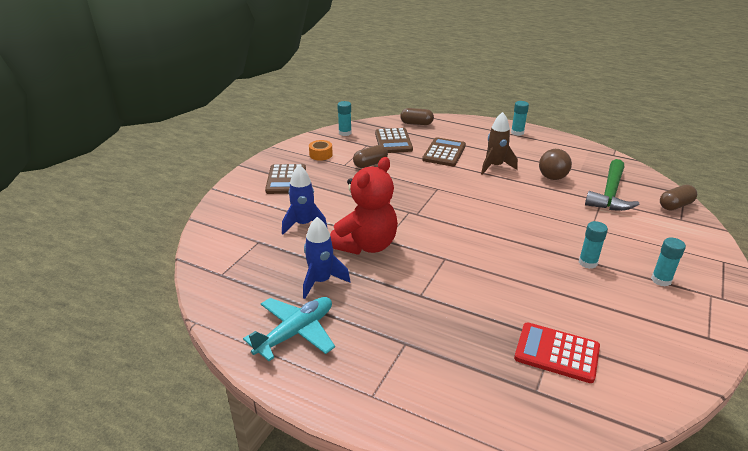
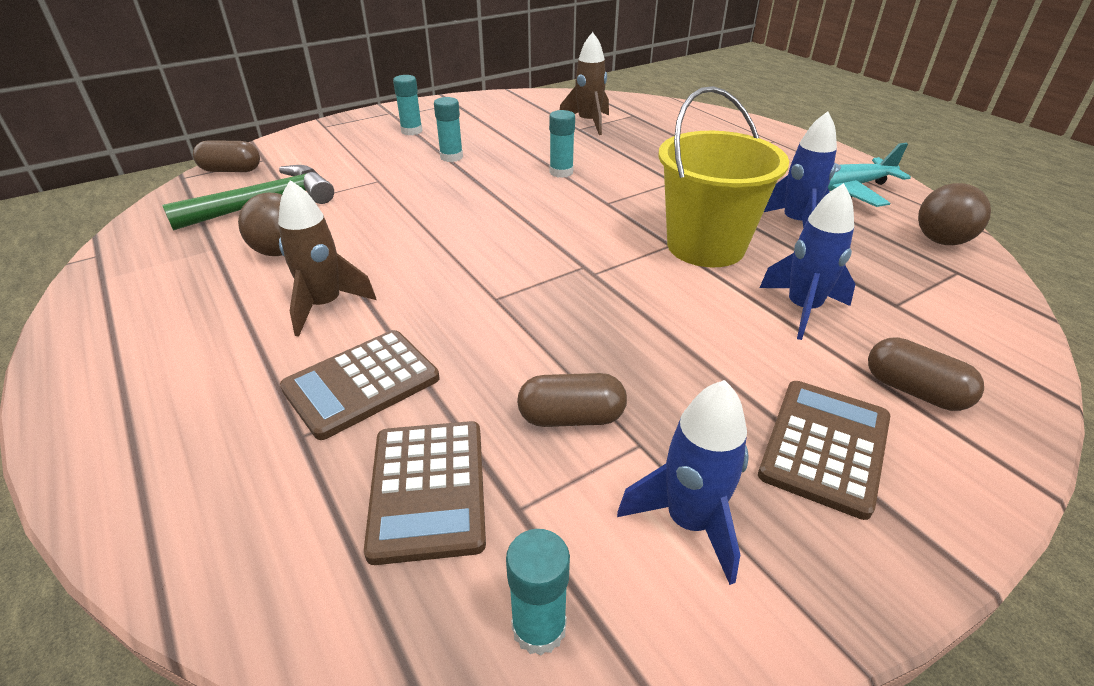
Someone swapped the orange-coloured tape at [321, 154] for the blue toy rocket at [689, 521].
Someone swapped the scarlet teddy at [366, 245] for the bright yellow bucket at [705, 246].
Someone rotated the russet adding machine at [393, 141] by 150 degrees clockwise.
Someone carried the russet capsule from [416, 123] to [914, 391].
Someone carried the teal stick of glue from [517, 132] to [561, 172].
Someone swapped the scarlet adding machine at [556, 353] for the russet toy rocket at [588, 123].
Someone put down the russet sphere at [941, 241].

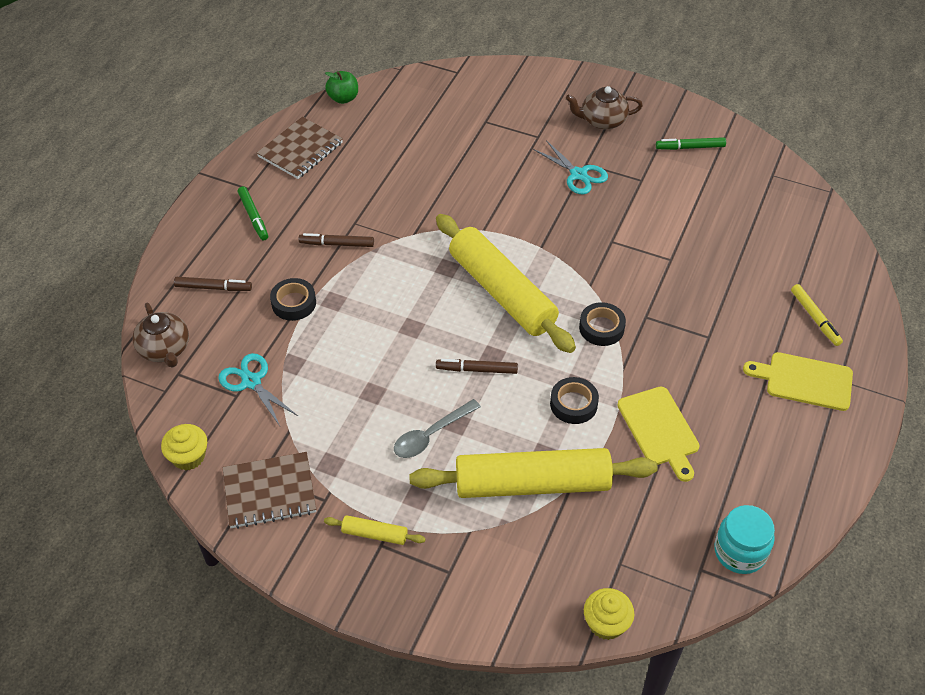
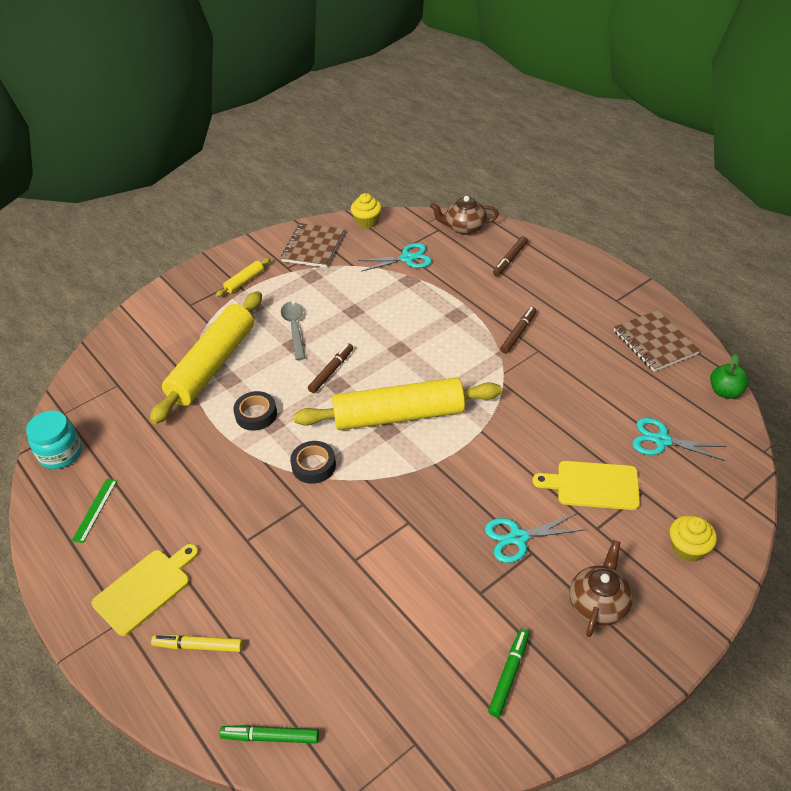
Someone carried the emerald marker pen from [253, 217] to [270, 737].
Someone took away the black tape at [294, 303].
Someone carried the bright yellow muffin from [606, 623] to [688, 548].
Someone carried the bright yellow chopping board from [659, 429] to [593, 485].
Someone put down the emerald ruler at [95, 510].
Someone put down the teal pair of scissors at [662, 440].

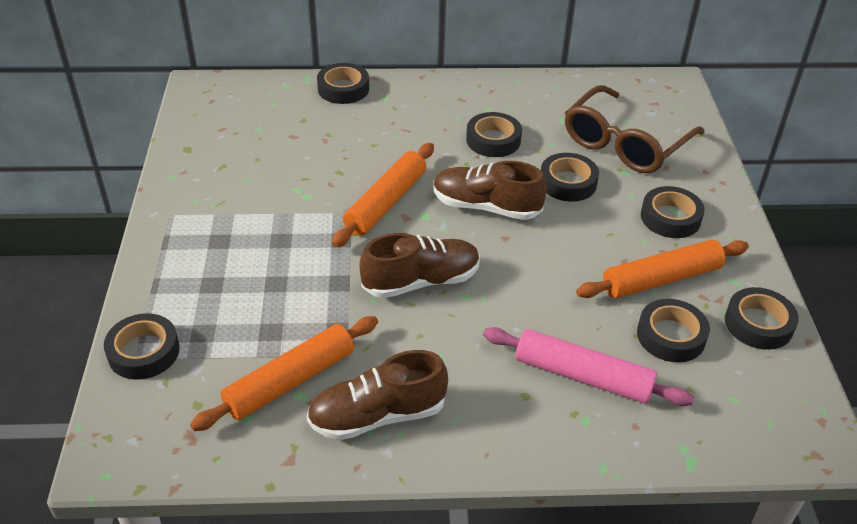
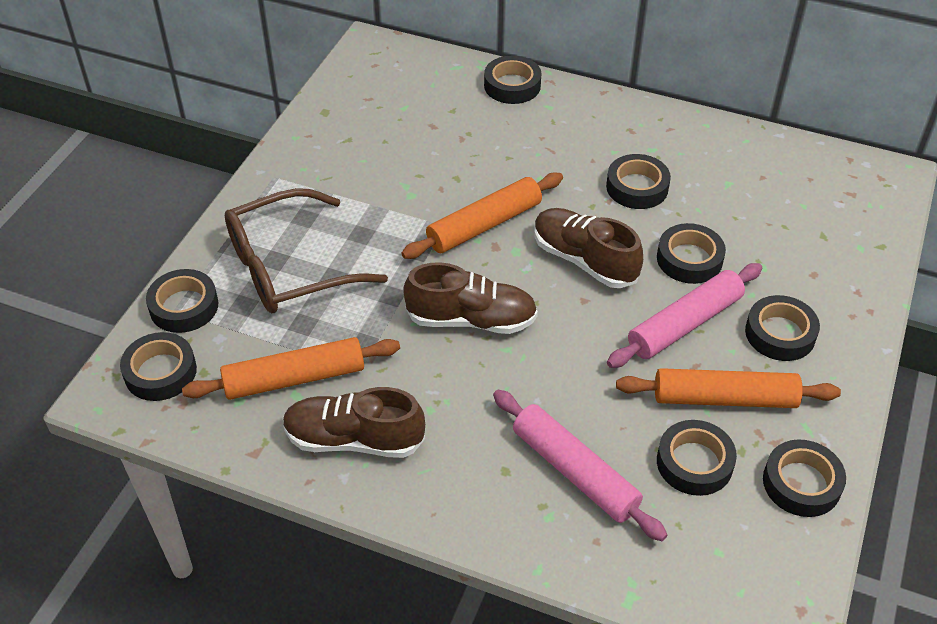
Someone carried the russet eyeglasses from [625, 143] to [288, 267].
Someone put down the black tape at [160, 372].
Someone put down the rosy rolling pin at [684, 324].

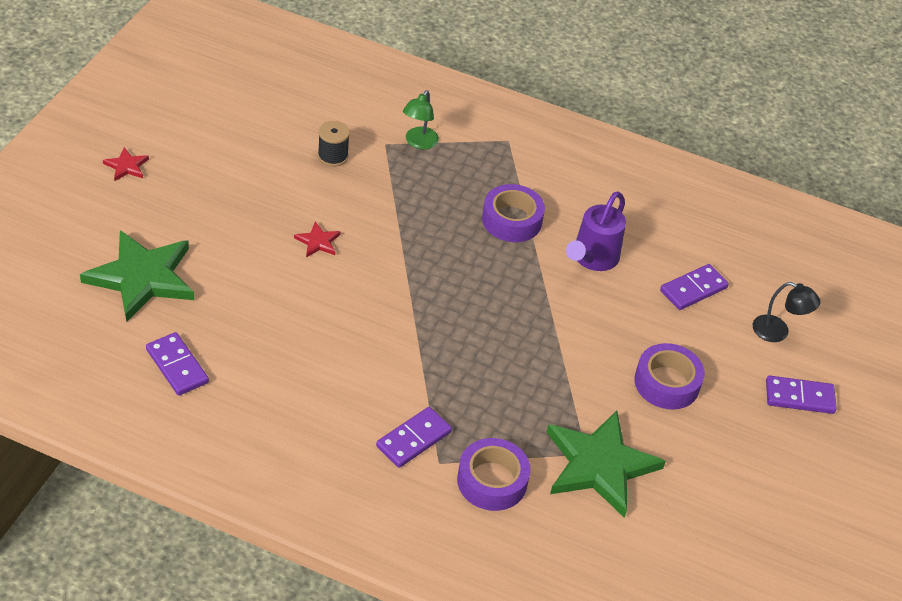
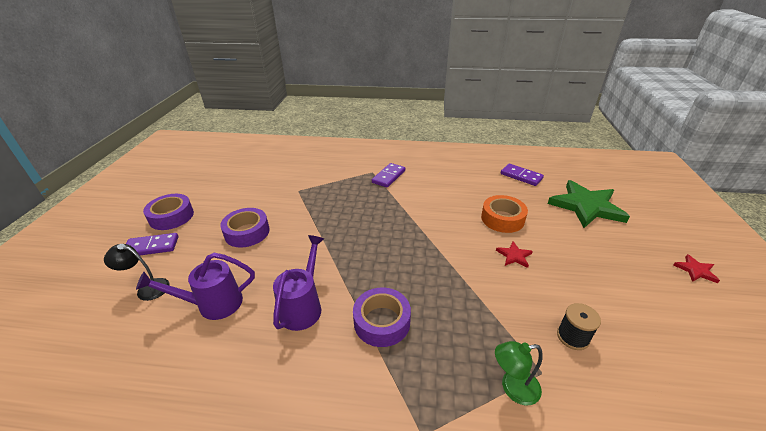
Someone rotated the emerald lamp at [419, 143] by 105 degrees counterclockwise.
Someone carried the violet tape from [492, 481] to [171, 217].
Someone took away the emerald star at [599, 465].
Someone swapped the violet domino tile at [693, 289] for the violet watering can at [213, 304].
Someone put down the orange-coloured tape at [502, 219].

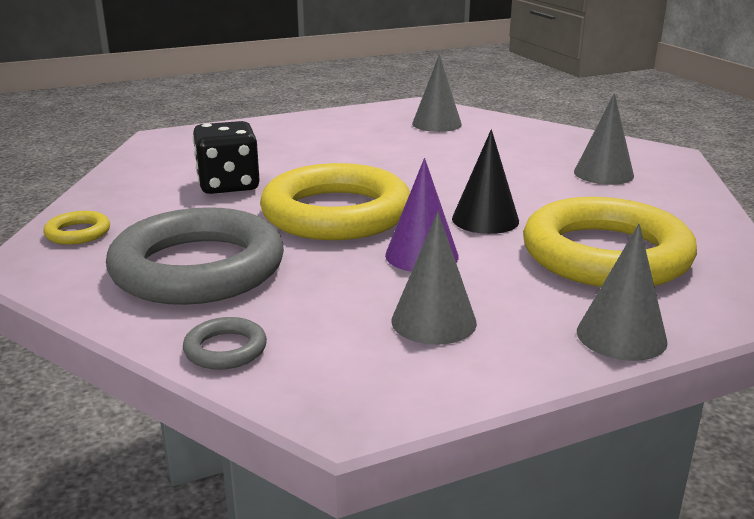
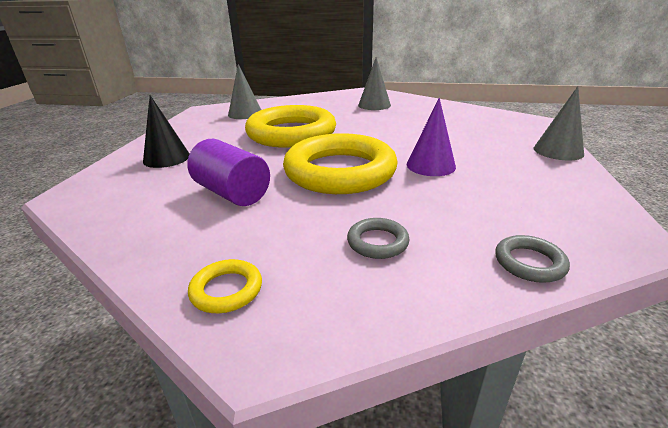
Someone scaled the ash-grey ring at [198, 268] by 0.40.
Someone swapped the black dice at [228, 185] for the violet cylinder shape at [232, 193].
Someone took away the ash-grey solid cone at [433, 321].
Someone carried the black solid cone from [485, 219] to [166, 158].
Someone carried the bright yellow ring from [605, 255] to [291, 133].

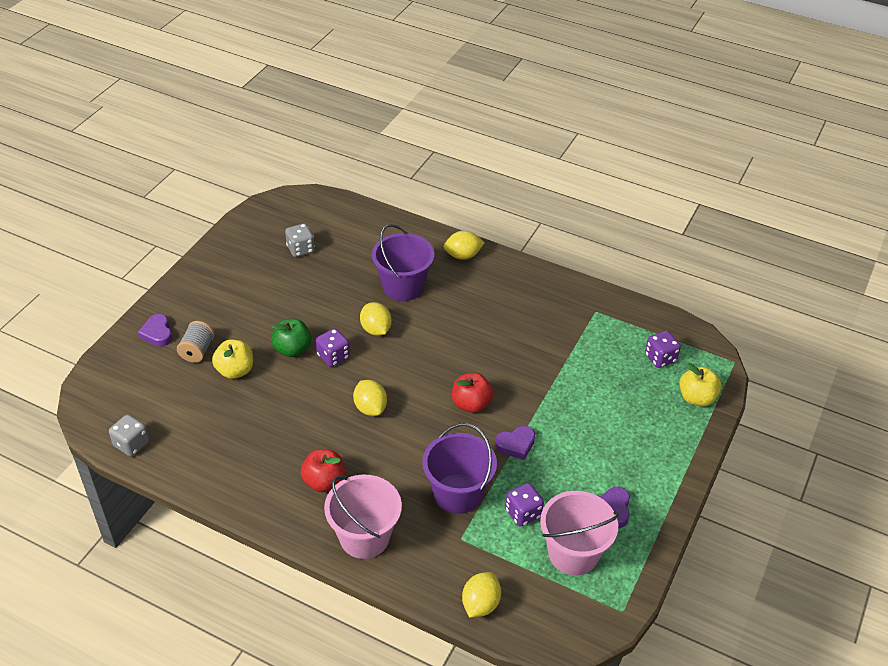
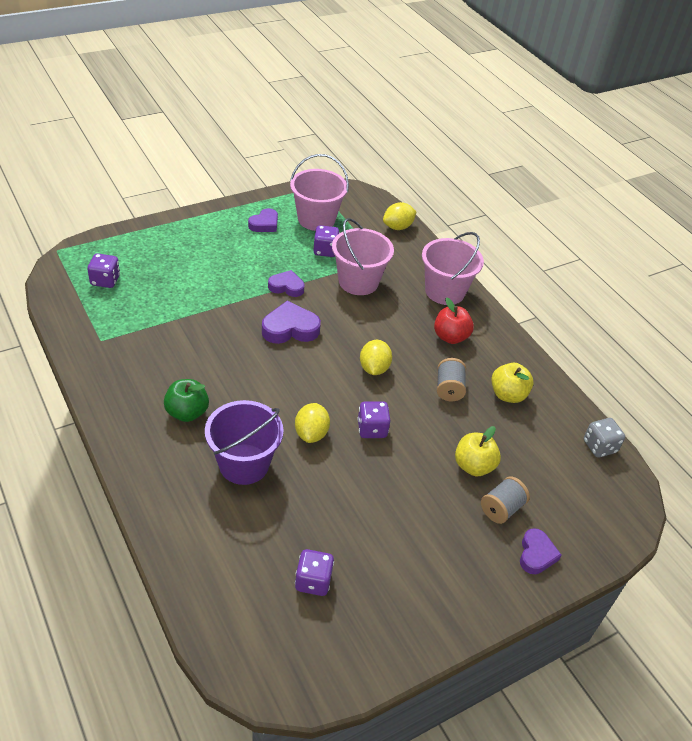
Someone carried the emerald apple from [292, 349] to [187, 412].
Someone repainted the ash-grey dice at [300, 249], which became the violet dice at [313, 581].
Someone repainted the violet bucket at [458, 493], which became the rosy bucket at [358, 282].
Someone took away the bright yellow citrus fruit at [463, 255].
Someone swapped the scarlet apple at [471, 404] for the violet heart at [290, 328].
Someone carried the bright yellow apple from [696, 398] to [508, 395].
Someone put down the ash-grey reel of thread at [449, 389].

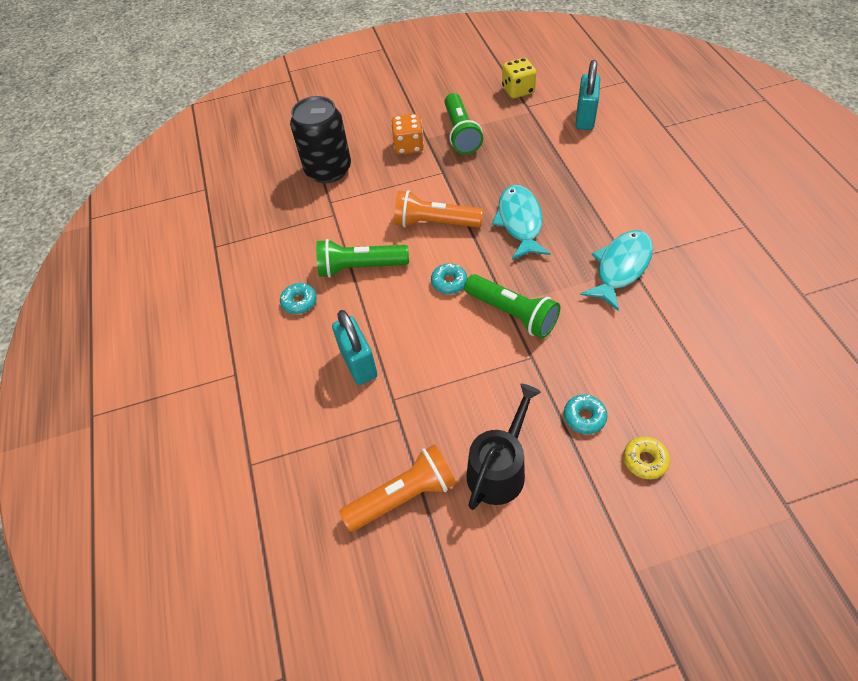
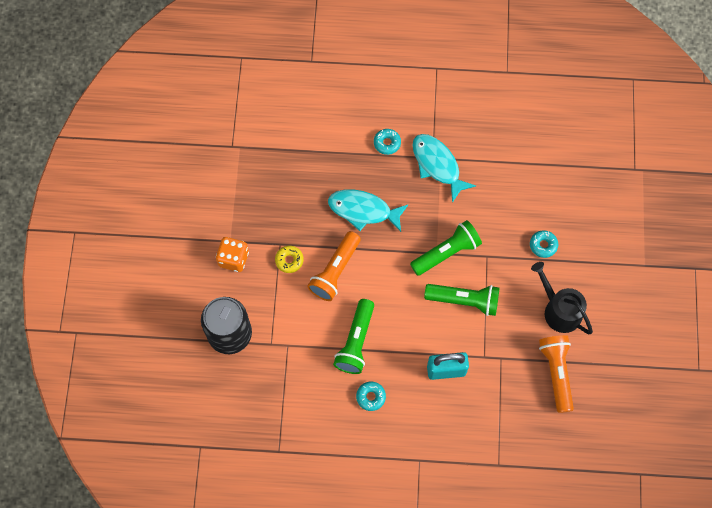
Someone carried the teal doughnut from [449, 282] to [387, 143].
Someone carried the emerald torch from [460, 133] to [464, 301].
Someone took away the bright yellow dice at [518, 90].
Someone took away the teal padlock at [585, 118].
Someone carried the bright yellow doughnut from [645, 460] to [289, 260].

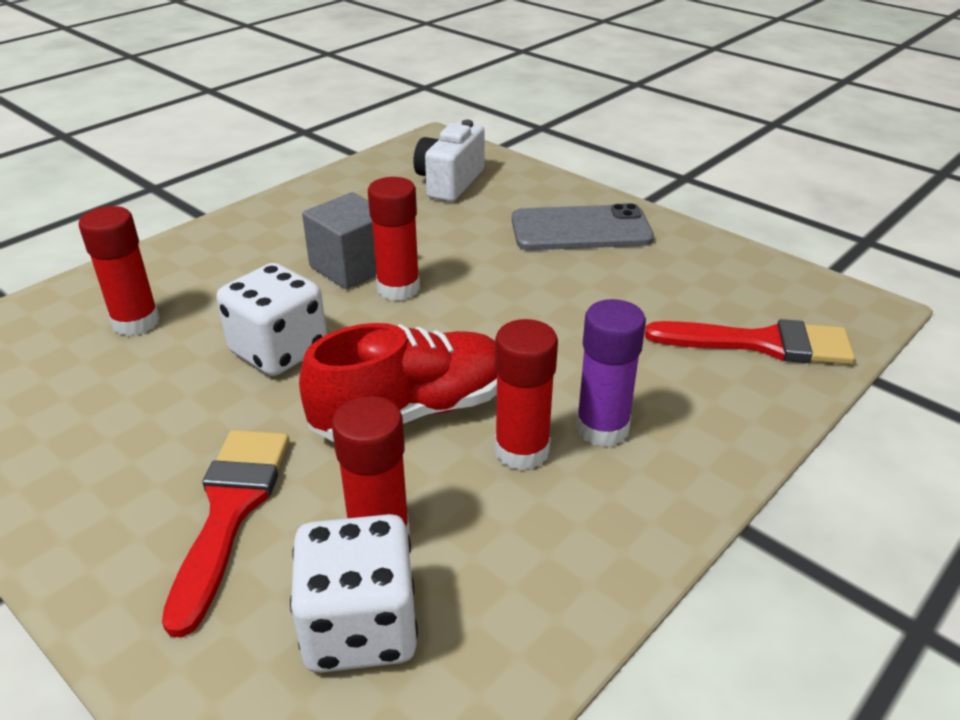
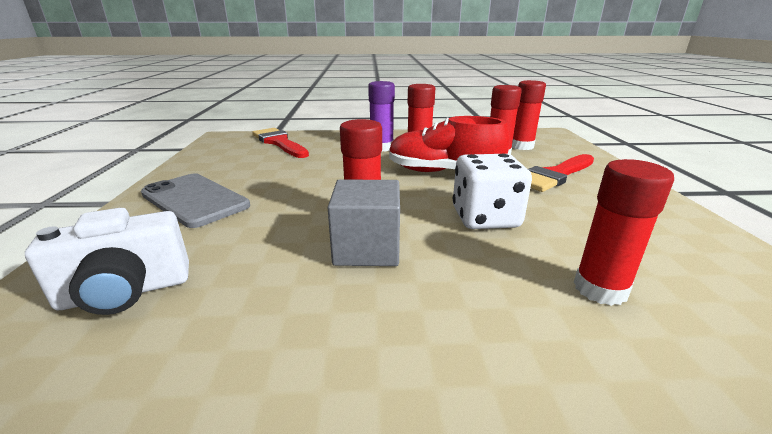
Someone swapped the snow-white dice at [360, 627] for the scarlet stick of glue at [521, 146].

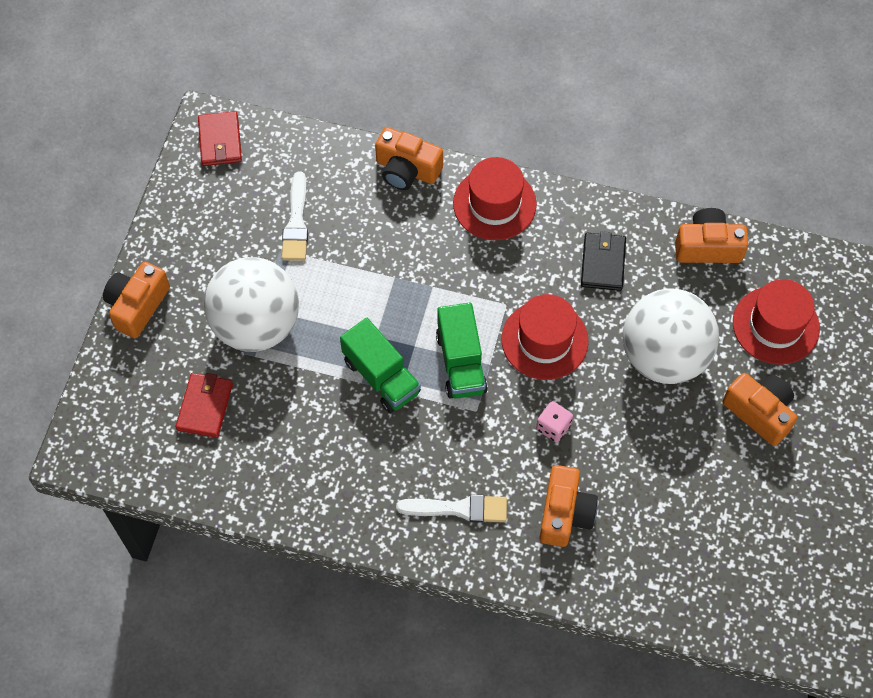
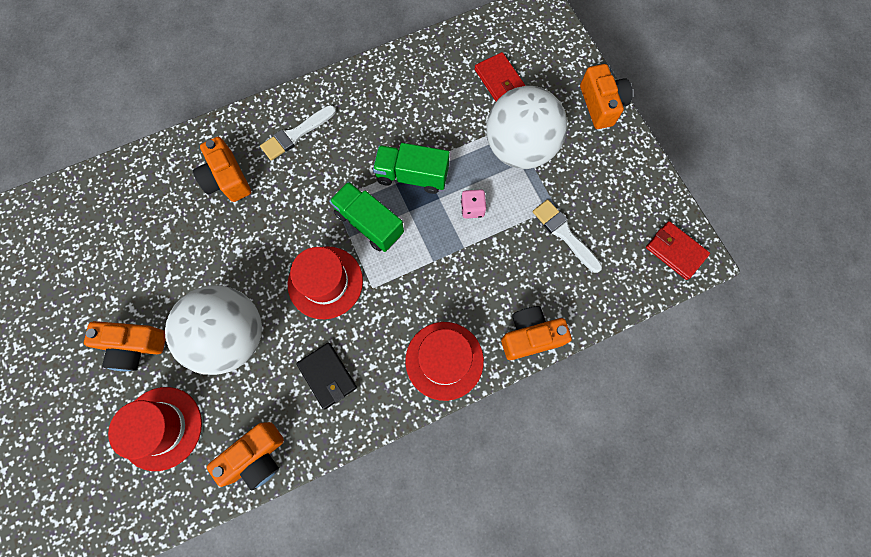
Someone carried the rosy dice from [553, 427] to [472, 208].

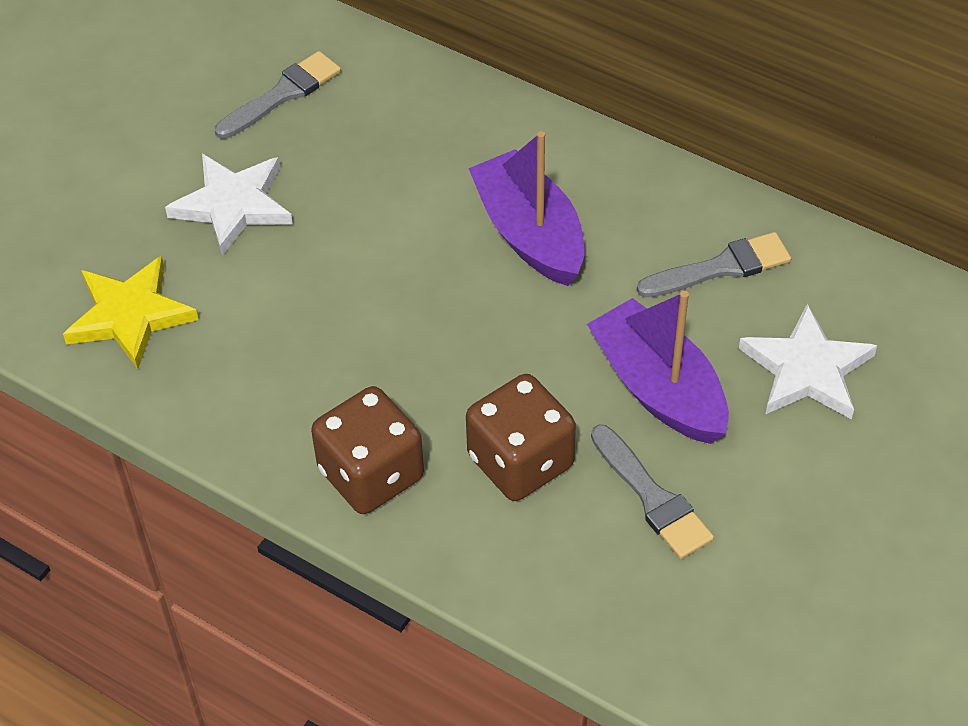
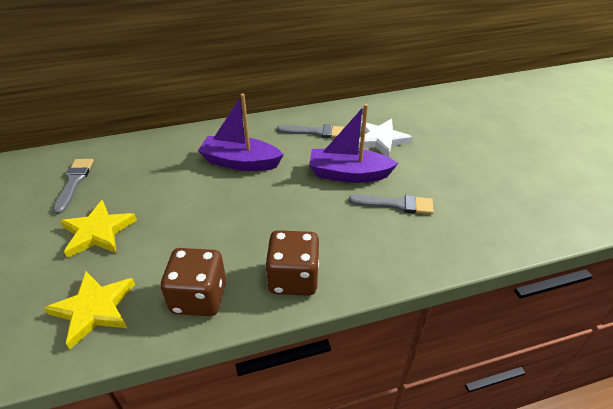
Someone repainted the snow-white star at [233, 205], which became the bright yellow star at [98, 232].
Someone carried the russet dice from [520, 461] to [199, 297].
Someone rotated the ash-grey paint brush at [721, 267] by 75 degrees clockwise.

